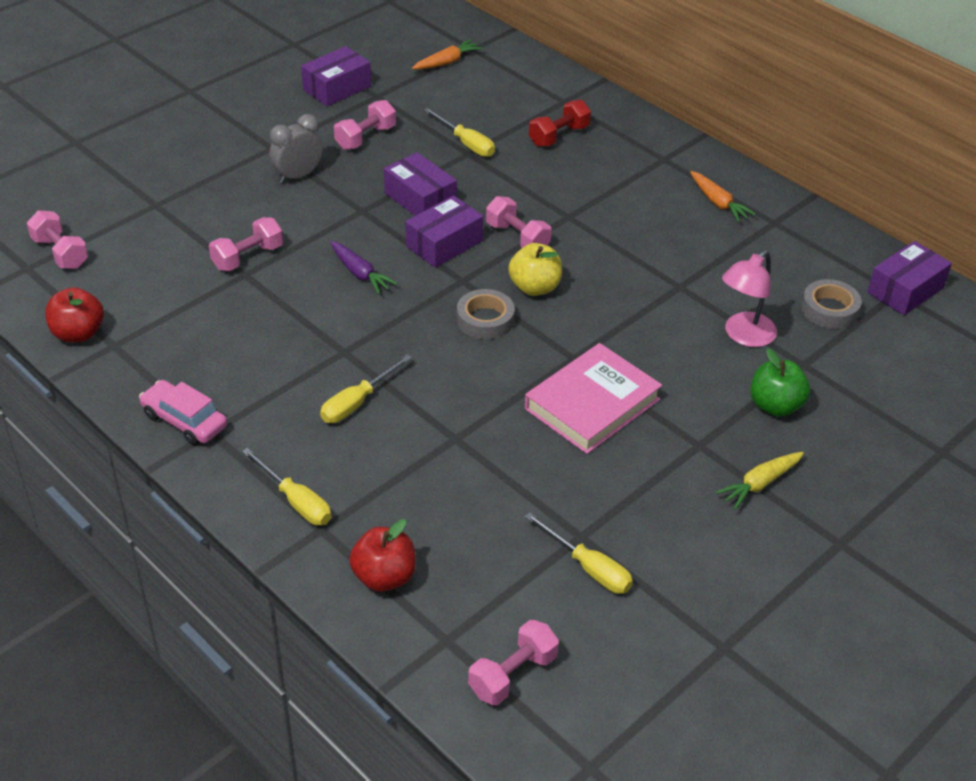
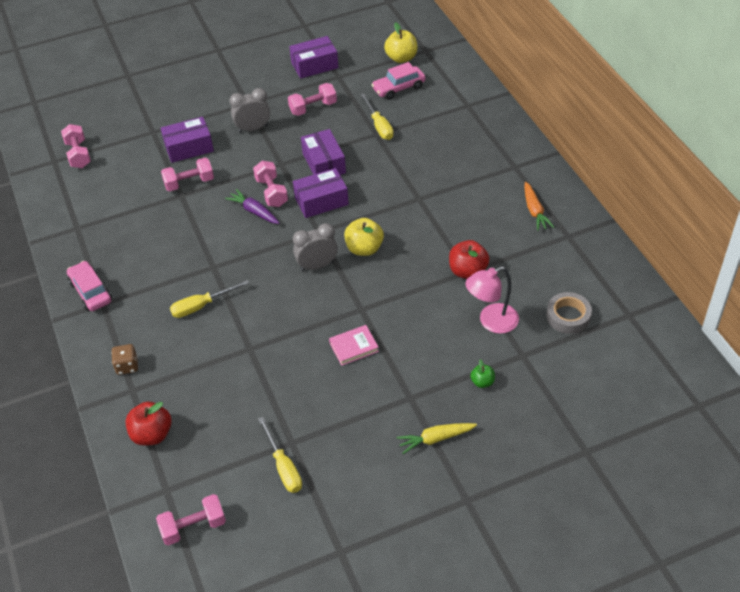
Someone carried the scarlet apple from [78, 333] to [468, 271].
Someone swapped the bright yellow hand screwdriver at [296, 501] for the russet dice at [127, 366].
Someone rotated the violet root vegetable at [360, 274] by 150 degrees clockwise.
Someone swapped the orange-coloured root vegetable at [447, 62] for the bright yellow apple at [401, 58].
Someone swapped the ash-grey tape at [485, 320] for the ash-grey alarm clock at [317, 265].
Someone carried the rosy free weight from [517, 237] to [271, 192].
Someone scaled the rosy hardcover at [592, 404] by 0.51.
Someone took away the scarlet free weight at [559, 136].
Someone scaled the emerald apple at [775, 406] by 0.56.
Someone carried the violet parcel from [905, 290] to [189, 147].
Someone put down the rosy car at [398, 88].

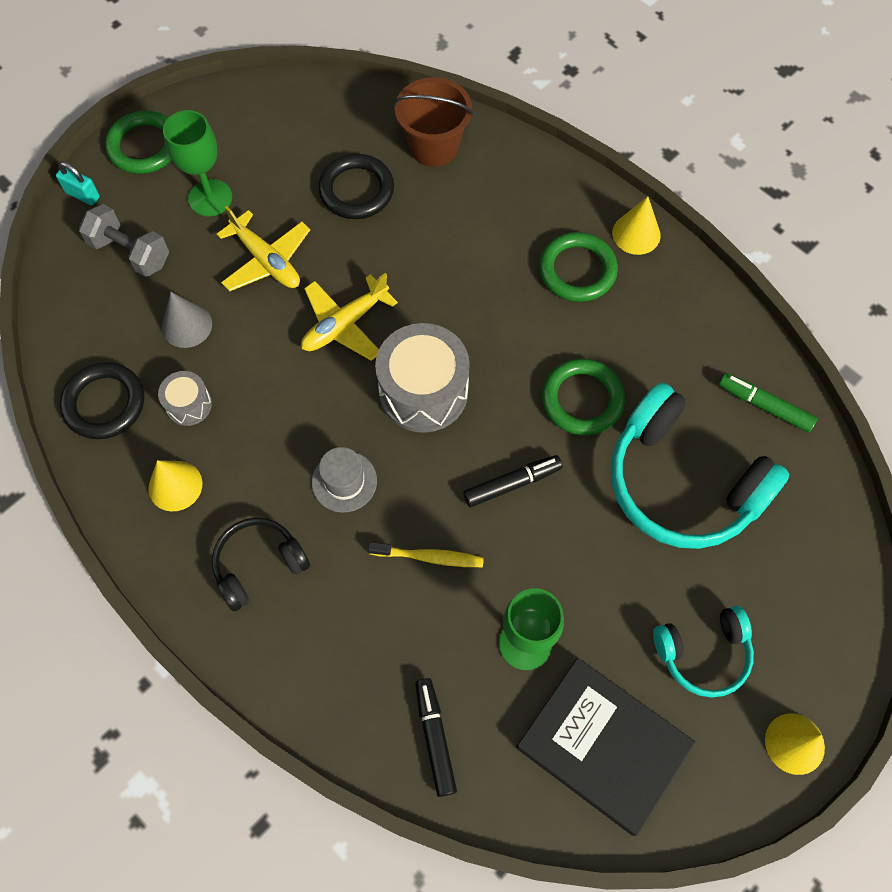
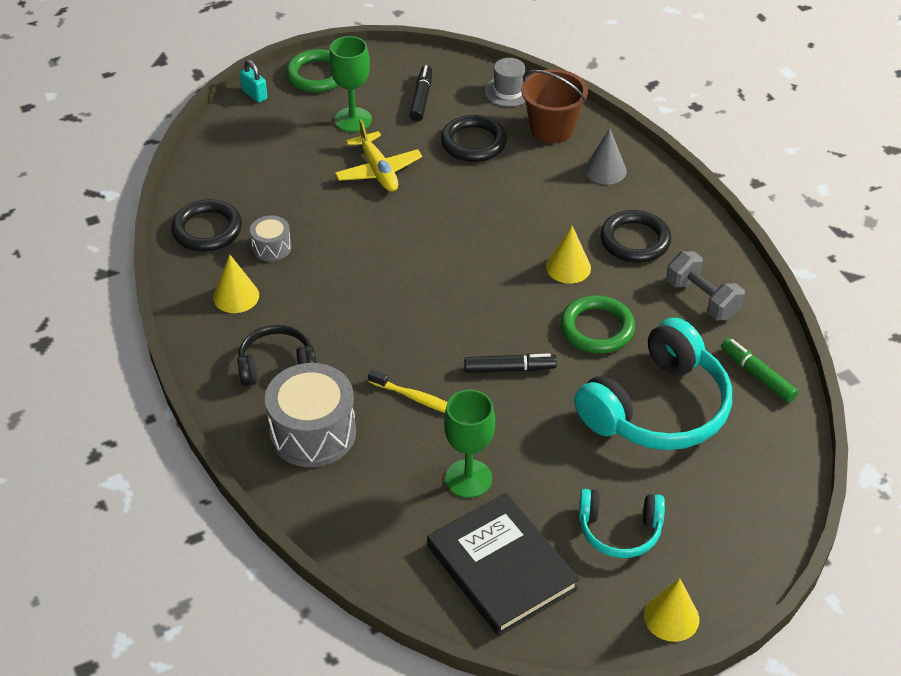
Someone carried the ash-grey free weight from [130, 252] to [702, 299].
Someone carried the ash-grey solid cone from [187, 325] to [605, 170].
Someone took away the bright yellow aeroplane at [345, 324].
Someone carried the ash-grey hat from [344, 481] to [508, 91].
Someone carried the ash-grey toy drum from [423, 391] to [313, 433].
Someone carried the black marker pen from [435, 738] to [421, 98].
Someone repainted the emerald ring at [577, 270], which became the black ring at [635, 240].
Someone rotated the teal headphones at [682, 482] by 105 degrees counterclockwise.
Someone carried the bright yellow solid cone from [636, 234] to [568, 267].

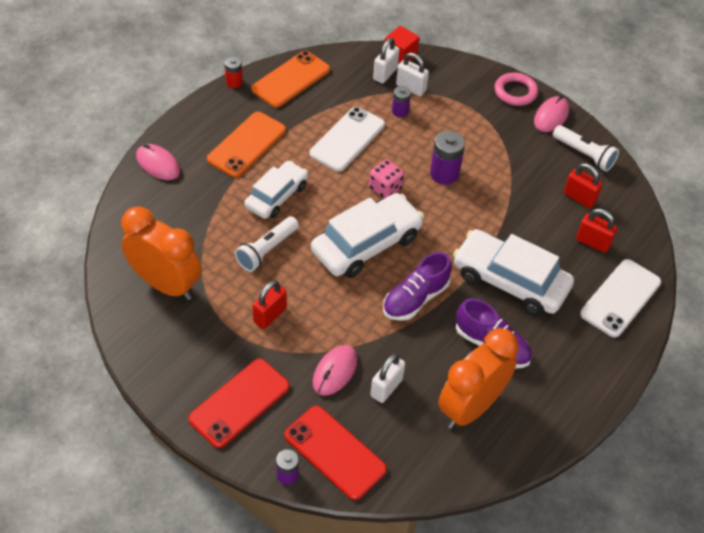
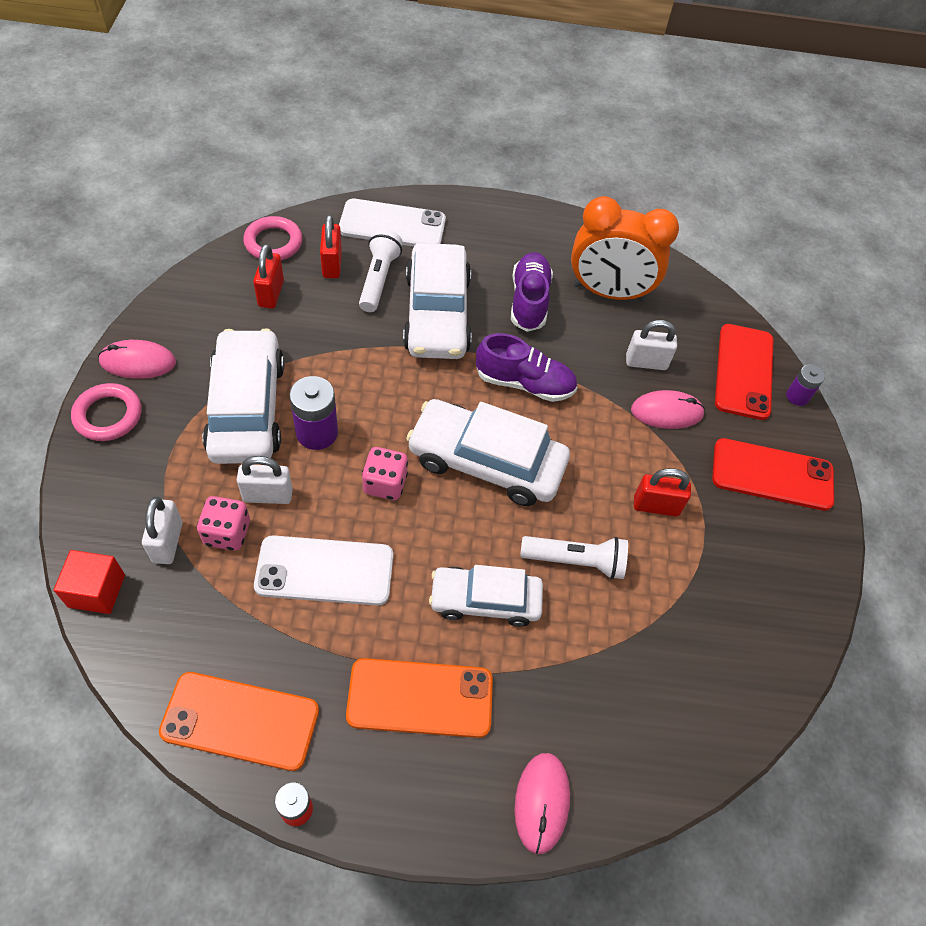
Someone took away the orange-coloured alarm clock at [166, 284].
Someone carried the snow-white padlock from [385, 74] to [268, 495].
Someone swapped the violet AA battery at [400, 111] for the rosy dice at [227, 533].
Someone carried the snow-white torch from [584, 154] to [379, 279].
Someone put down the snow-white car at [247, 408].
Someone put down the rosy ring at [273, 242].

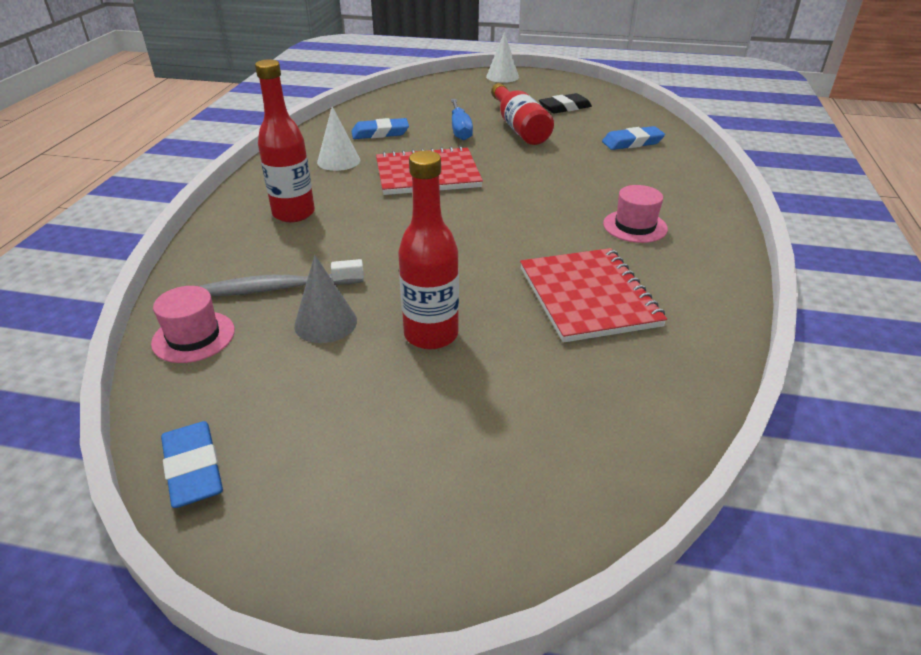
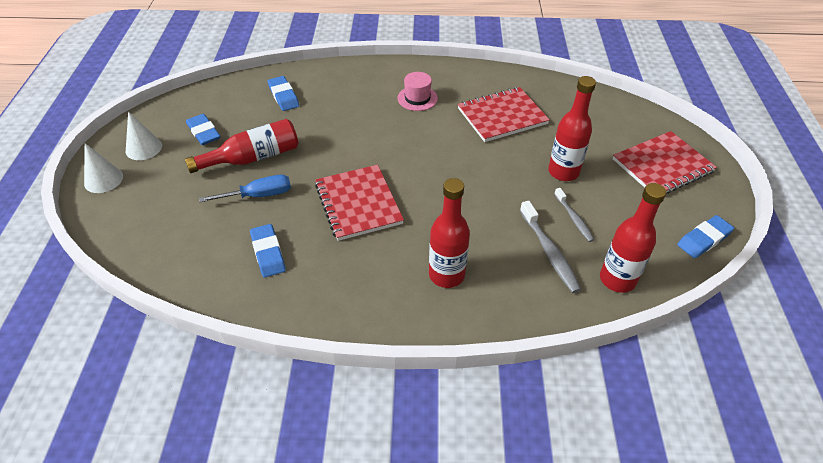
Someone swapped the rosy hat at [193, 337] for the scarlet drink bottle at [617, 279].
Someone swapped the ash-grey solid cone at [325, 323] for the ash-grey toothbrush at [574, 219].
Someone carried the snow-white solid cone from [338, 161] to [144, 148].
Someone repainted the black eraser at [565, 107], which became the blue eraser at [203, 132].
Someone put down the scarlet exercise book at [662, 166].

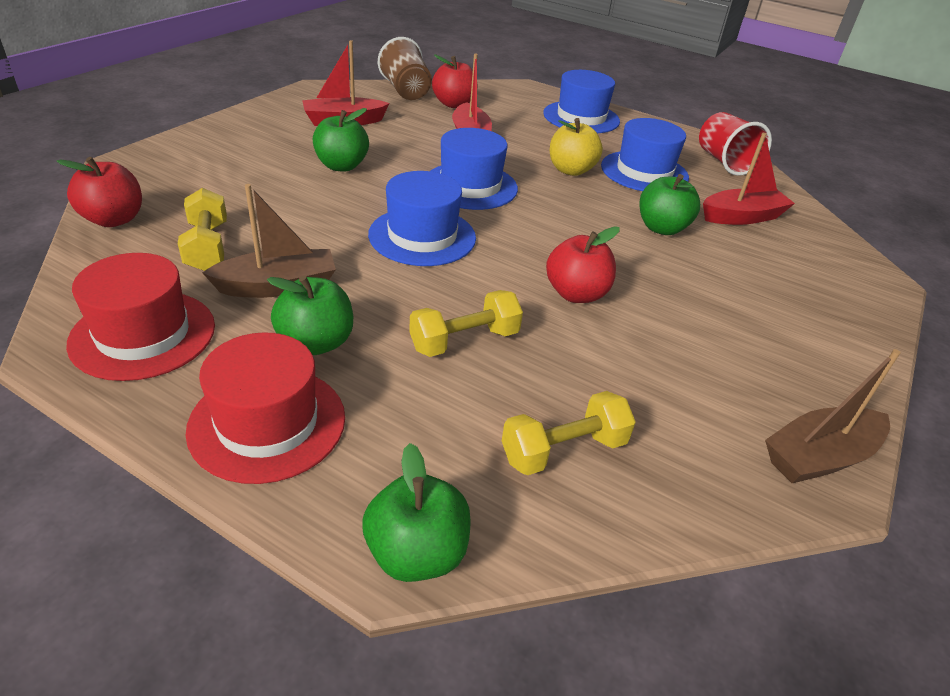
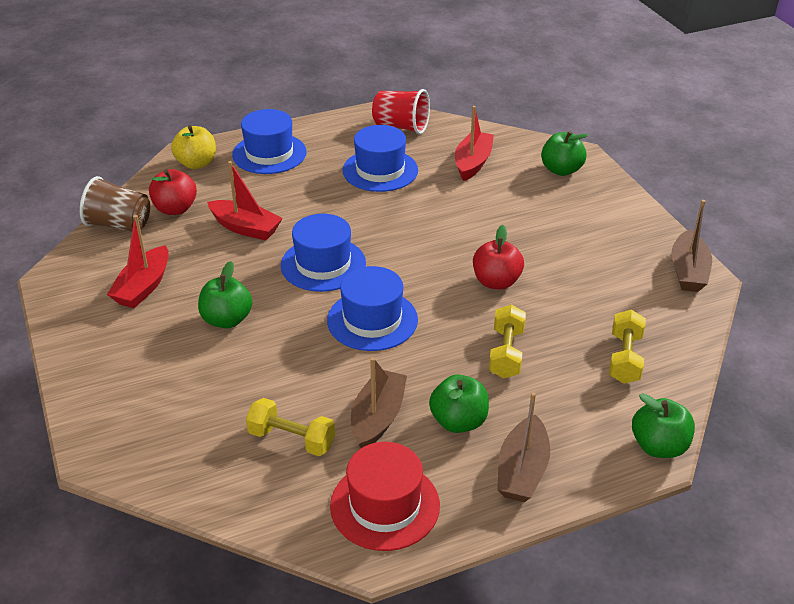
Someone took away the scarlet apple at [114, 219].
Someone swapped the scarlet hat at [267, 423] for the russet toy boat at [522, 470].
Someone carried the bright yellow apple from [571, 170] to [196, 163].
Someone carried the emerald apple from [662, 228] to [561, 170].

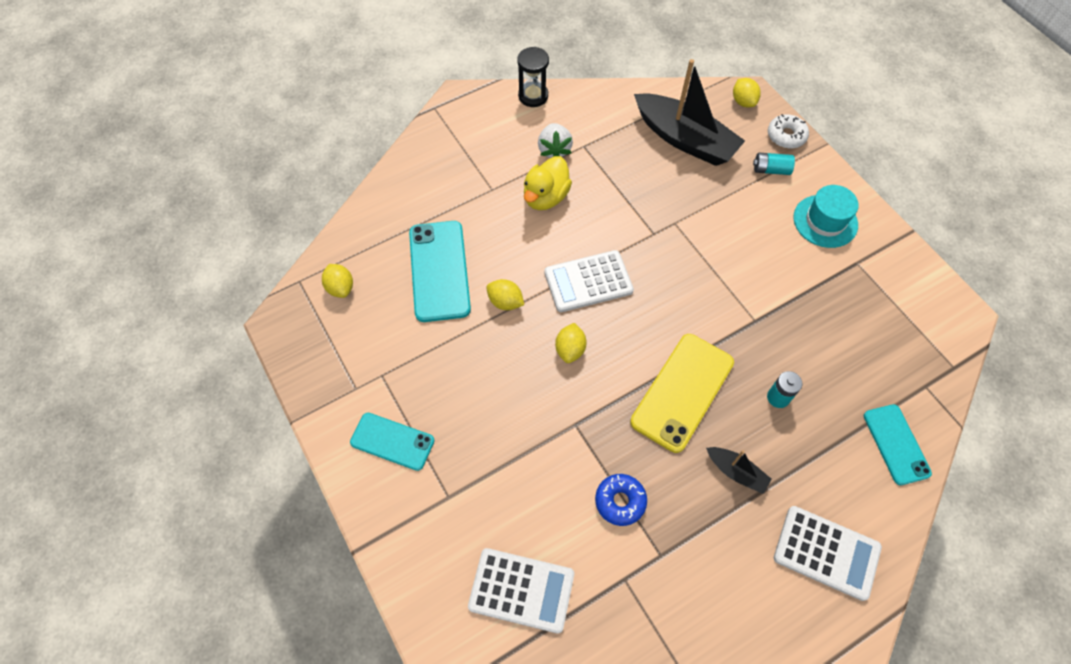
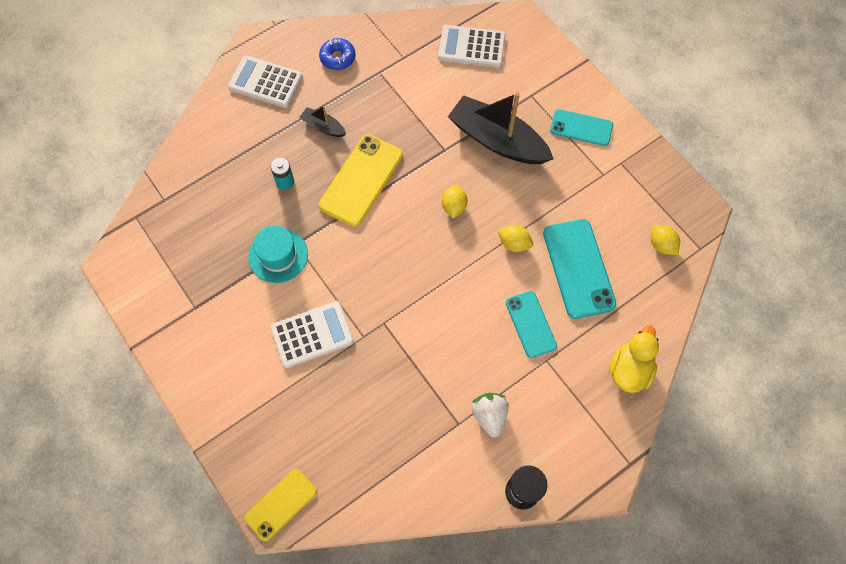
Someone carried the bright yellow duck from [545, 197] to [629, 370].
Someone carried the snow-white adding machine from [588, 281] to [312, 335].
Someone carried the blue doughnut from [620, 501] to [337, 58].
Someone carried the black toy boat from [685, 139] to [497, 140].
Someone swapped the bright yellow citrus fruit at [743, 102] for the bright yellow mobile phone at [281, 504].
Someone took away the teal AA battery at [771, 170].
Someone took away the snow-white doughnut at [786, 136].
Someone carried the teal hat from [825, 221] to [278, 255].
Someone carried the teal mobile phone from [896, 444] to [530, 324].

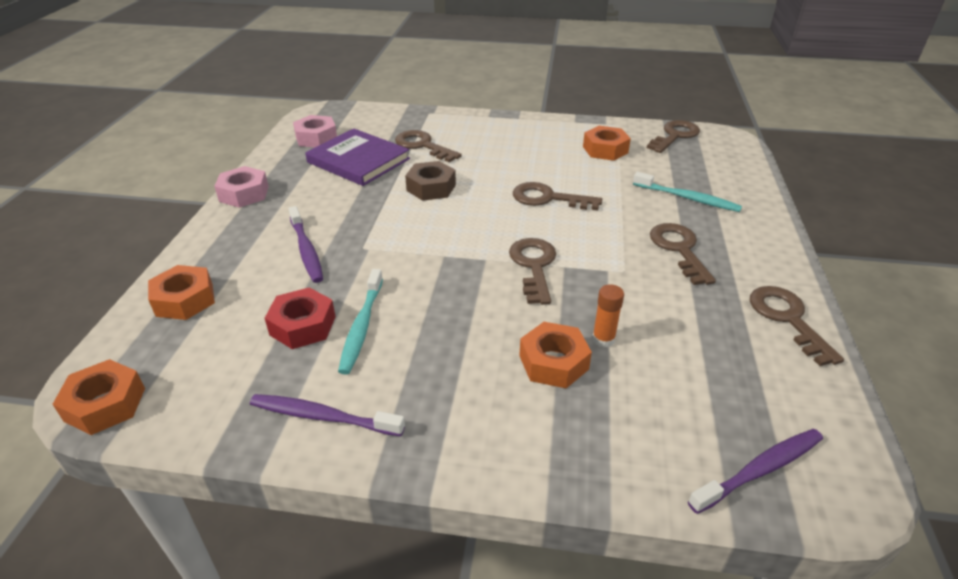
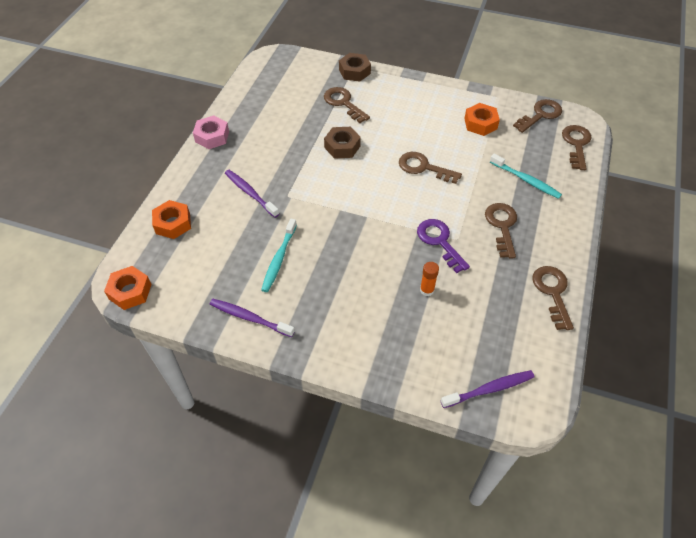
Someone took away the scarlet nut at [303, 325].
Someone rotated the violet toothbrush at [306, 250] by 150 degrees clockwise.
Someone took away the rosy nut at [316, 138].
Someone took away the violet hardcover at [358, 161].
Someone carried the russet door key from [534, 266] to [576, 144].
Someone took away the orange-coloured nut at [553, 362].
Someone put down the russet nut at [354, 71].
Someone put down the violet door key at [440, 242].

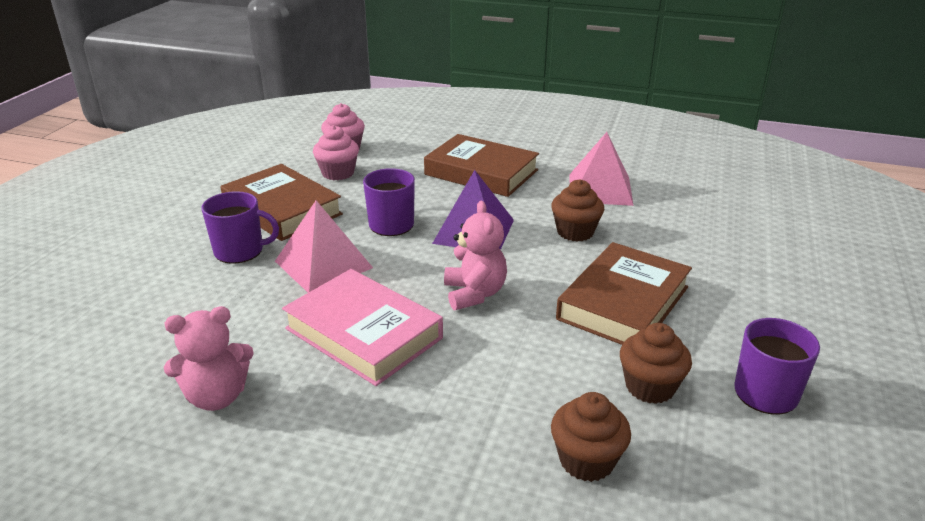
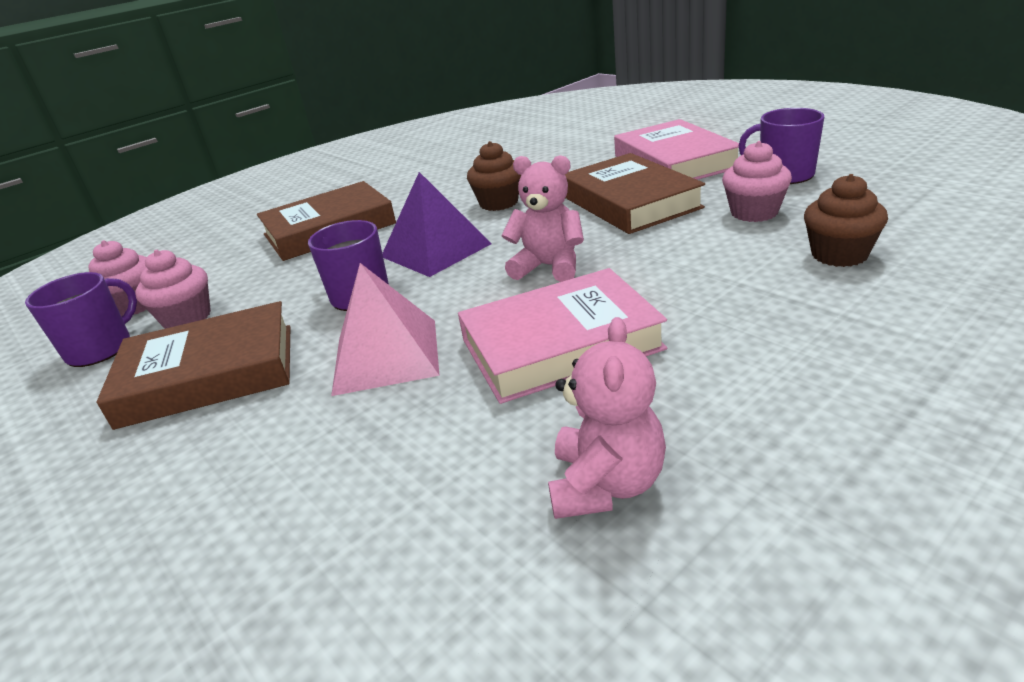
Someone carried the violet coffee mug from [240, 251] to [101, 348].
Someone took away the rosy solid pyramid at [600, 189].
Someone repainted the russet muffin at [650, 387], which became the rosy muffin at [754, 212].
Someone put down the rosy hardcover at [674, 162].

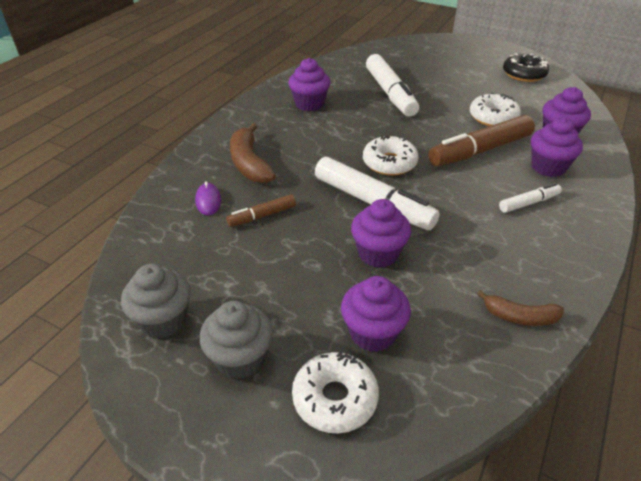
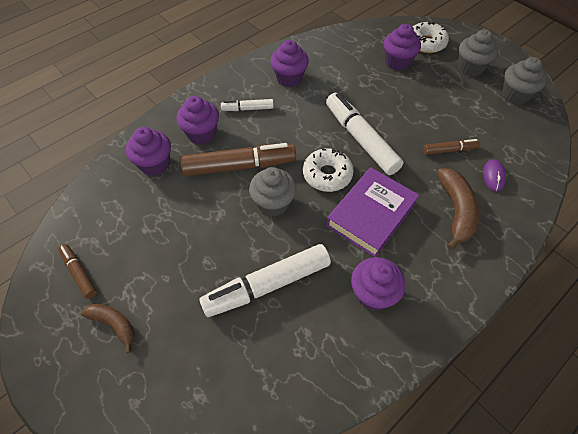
Someone carried the violet muffin from [378, 253] to [289, 78].
Someone rotated the snow-white marker pen at [390, 93] by 120 degrees counterclockwise.
Someone took away the snow-white doughnut at [493, 117].
Someone carried the russet banana fruit from [519, 317] to [114, 324].
Someone swapped the black doughnut at [523, 74] for the russet marker pen at [79, 273].
Someone put down the ash-grey muffin at [273, 203].
Someone put down the violet hardcover at [371, 214].

